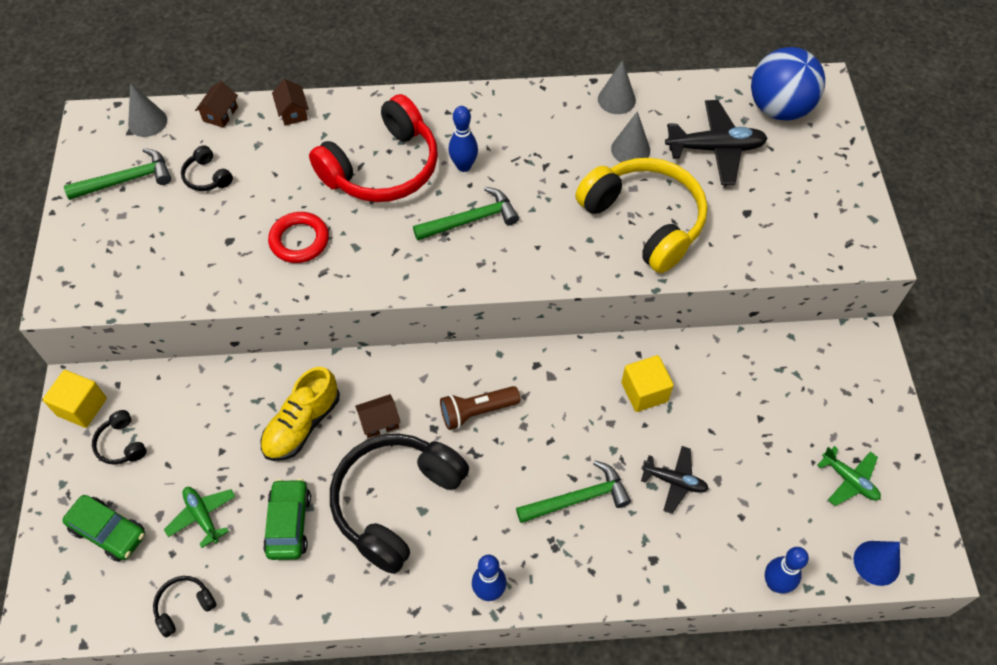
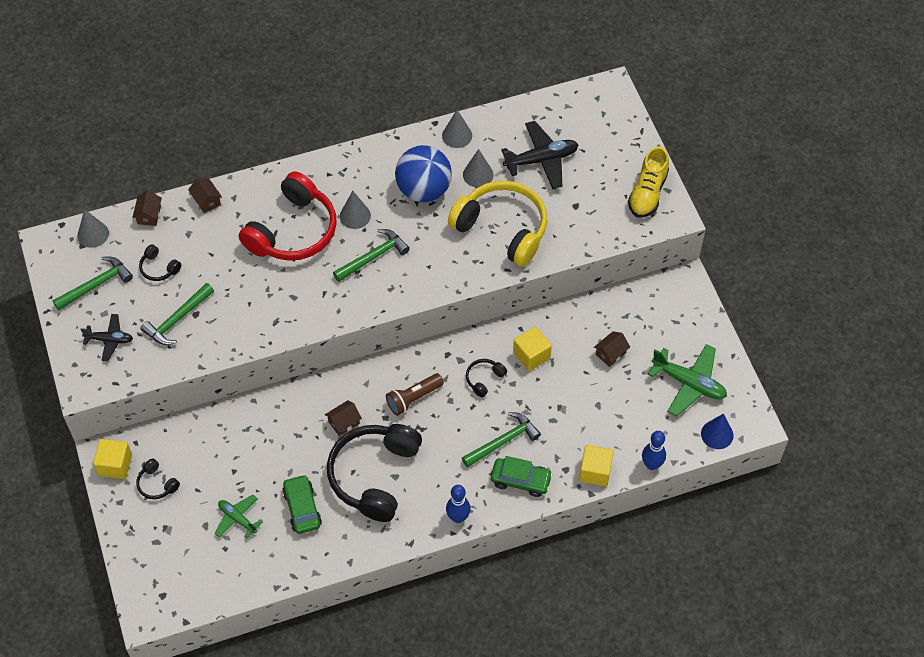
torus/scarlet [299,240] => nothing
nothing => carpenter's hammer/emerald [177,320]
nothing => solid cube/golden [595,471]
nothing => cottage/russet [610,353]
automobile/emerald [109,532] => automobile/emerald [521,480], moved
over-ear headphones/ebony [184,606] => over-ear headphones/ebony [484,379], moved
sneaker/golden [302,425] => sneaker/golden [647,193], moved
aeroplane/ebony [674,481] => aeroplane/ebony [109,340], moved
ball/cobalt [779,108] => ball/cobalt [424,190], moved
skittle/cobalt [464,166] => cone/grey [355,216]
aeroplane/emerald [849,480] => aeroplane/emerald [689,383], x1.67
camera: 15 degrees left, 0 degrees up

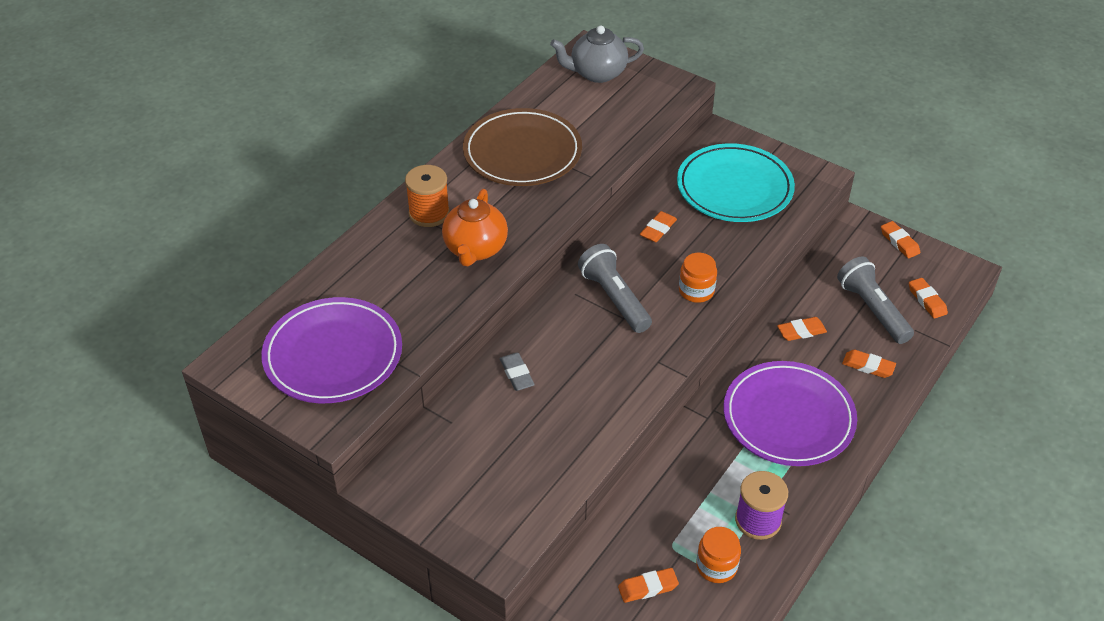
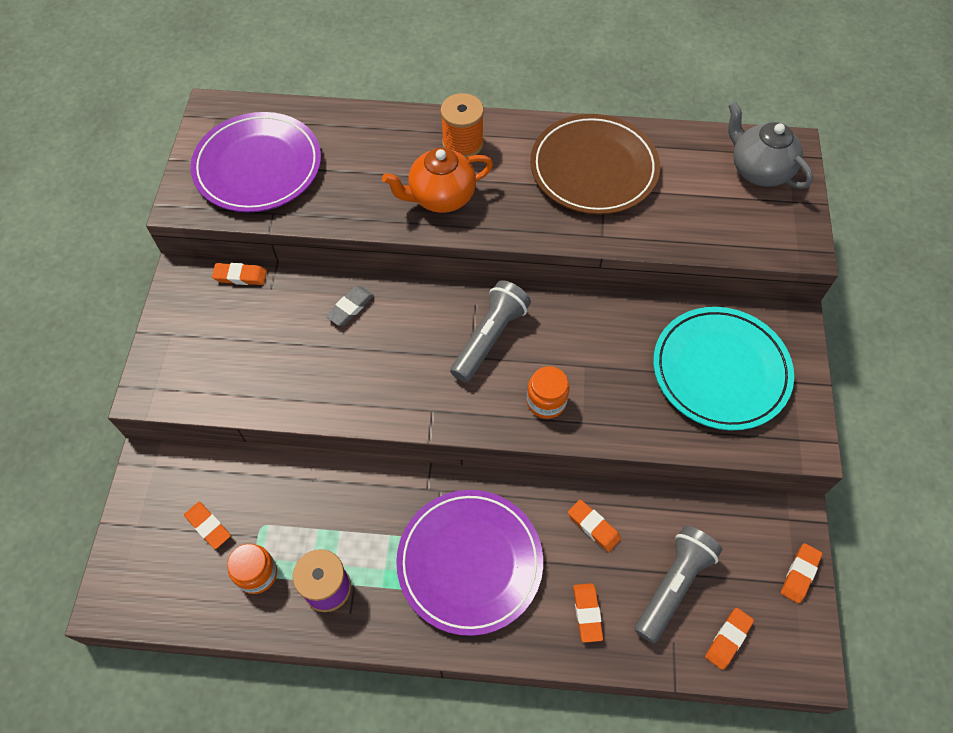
eraser/orange-coloured [658,229] => eraser/orange-coloured [240,276], moved
camera: 60 degrees right, 15 degrees up

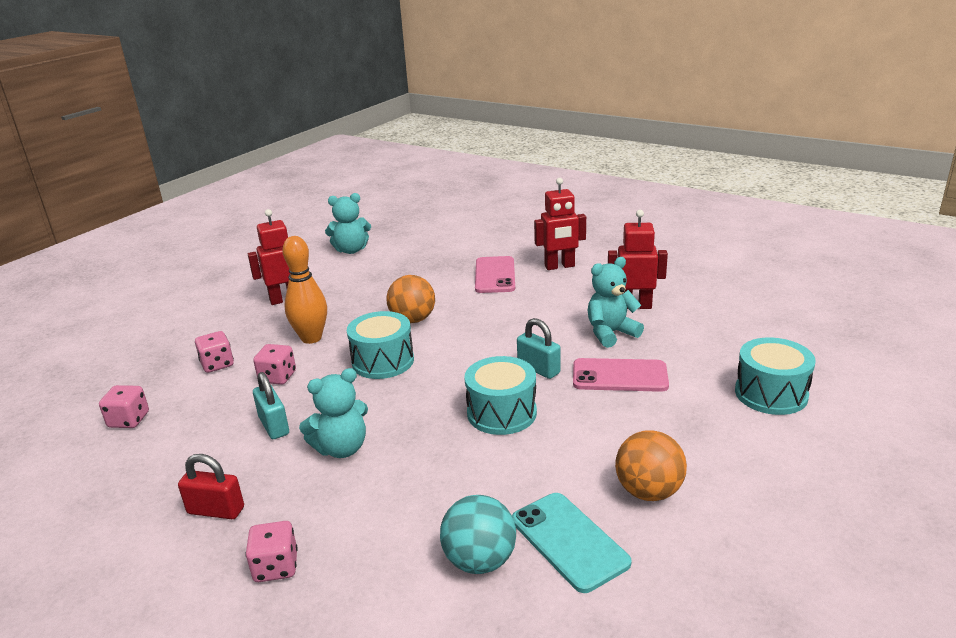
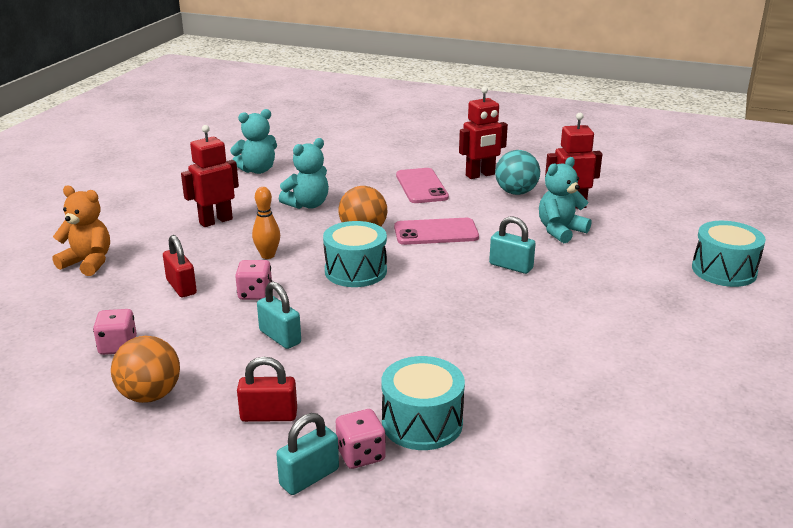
mobile phone/aqua [569,541] => nothing
nothing => teddy/orange-coloured [88,263]
nothing => lock/aqua [309,477]
teddy/aqua [341,448] => teddy/aqua [307,205], moved
ball/aqua [480,561] => ball/aqua [516,192], moved
drum/aqua [501,413] => drum/aqua [422,423], moved
mobile phone/rosy [619,376] => mobile phone/rosy [436,232], moved
ball/orange-coloured [648,491] => ball/orange-coloured [150,395], moved
game die/rosy [217,364] => lock/scarlet [181,287]
skittle/orange-coloured [311,338] => skittle/orange-coloured [268,255], x0.66
camera: 15 degrees left, 0 degrees up

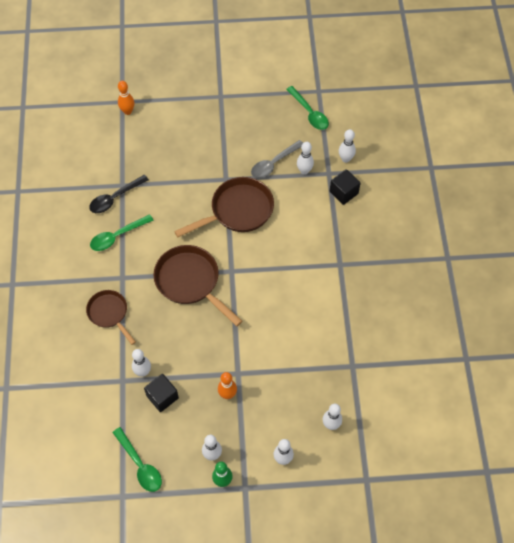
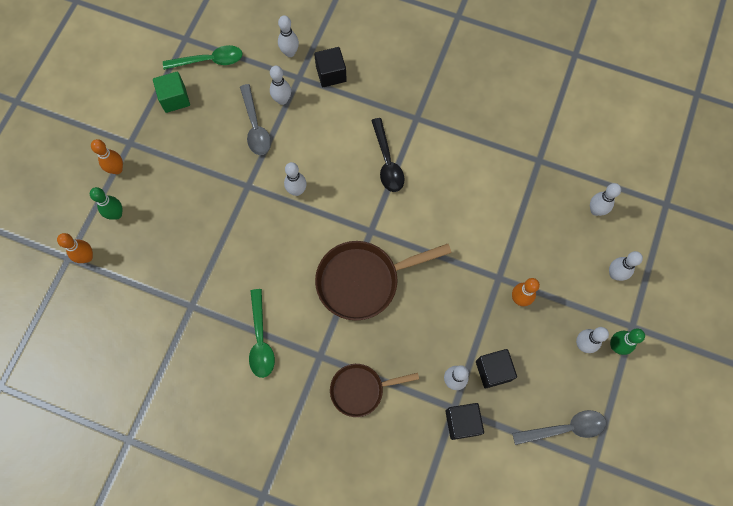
nothing => skittle/emerald [116,214]
nothing => skittle/orange-coloured [117,169]
nothing => solid cube/emerald [175,99]
nothing => solid cube/ebony [462,422]
spoon/ebony [115,198] => spoon/ebony [387,161], moved
skillet/russet [238,211] => skittle/white [297,191]
spoon/emerald [140,464] => spoon/grey [564,428]
camera: 65 degrees left, 10 degrees up

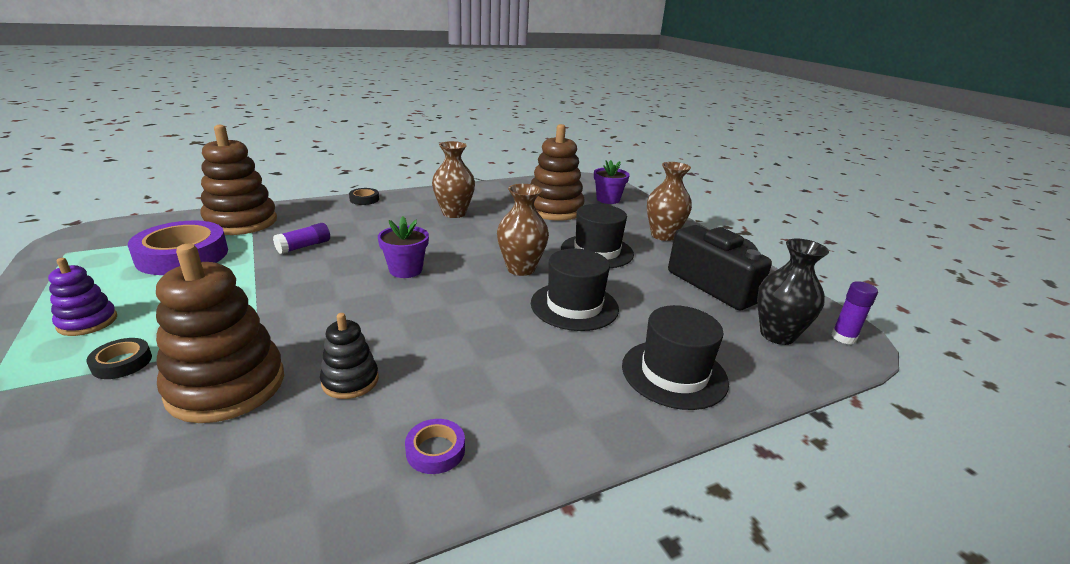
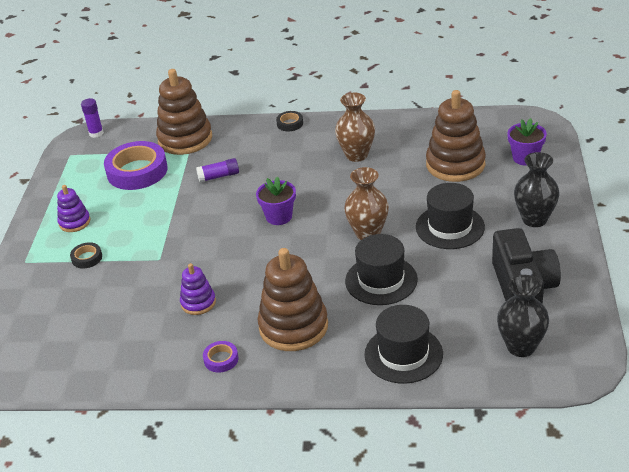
stacking toy/russet [226,386] => stacking toy/russet [293,327], moved
glue/violet [843,337] => glue/violet [96,133], moved
stacking toy/ebony [350,381] => stacking toy/violet [198,303]
tall vase/russet [663,235] => tall vase/ebony [534,219]
camera: 35 degrees right, 10 degrees up

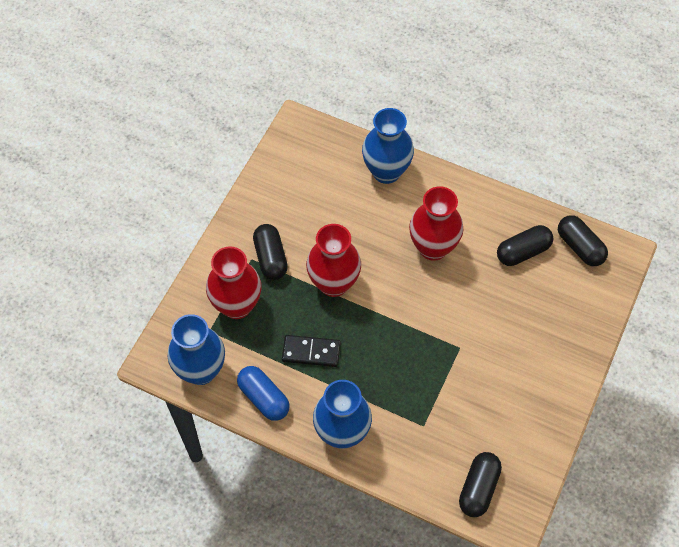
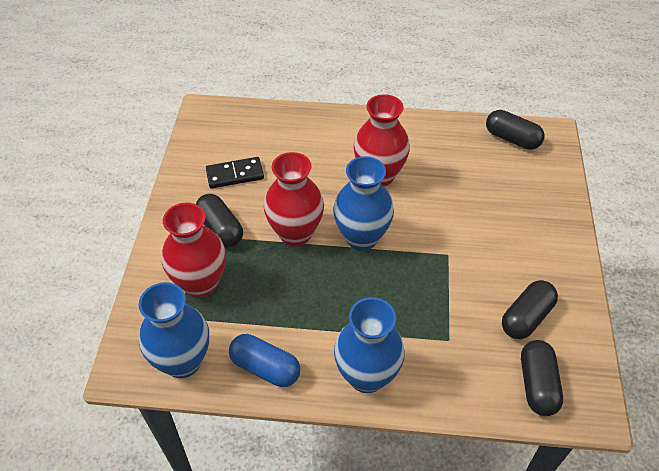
domino/ebony [311,352] => domino/ebony [235,174], moved
tall vase/cobalt [386,172] => tall vase/cobalt [361,238], moved
pill shape/ebony [523,252] => pill shape/ebony [526,317], moved
camera: 20 degrees left, 10 degrees down

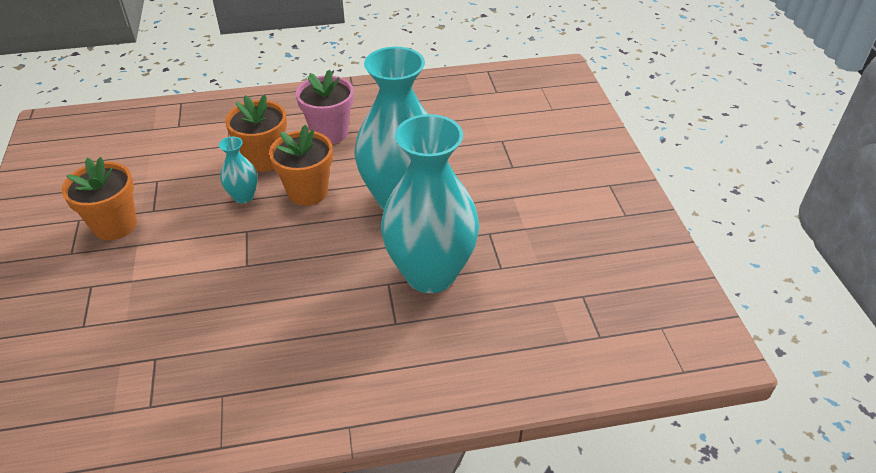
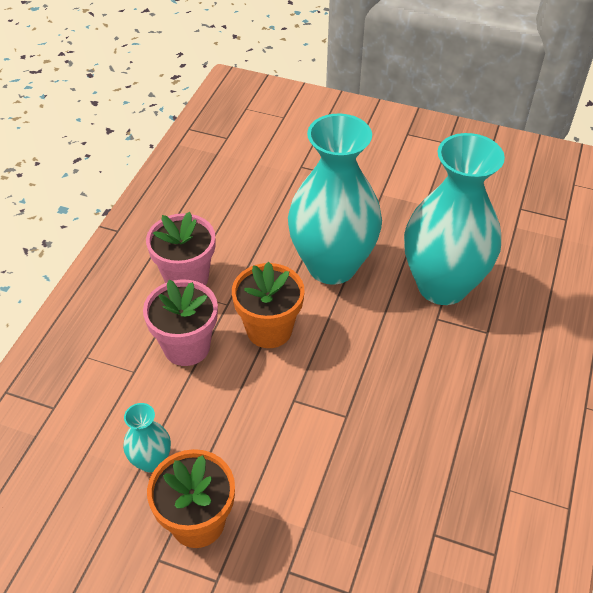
tall vase/aqua [243,196] => tall vase/aqua [151,461], moved
plant pot/orange-coloured [264,159] => plant pot/rosy [186,347]
camera: 60 degrees left, 5 degrees up

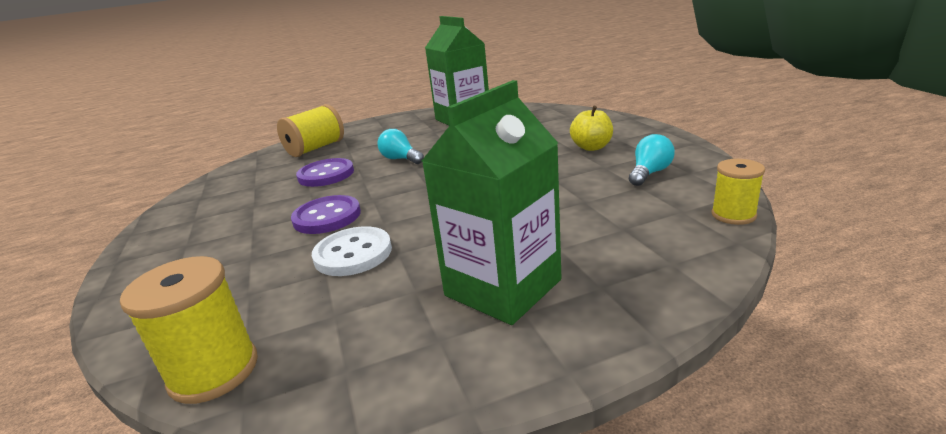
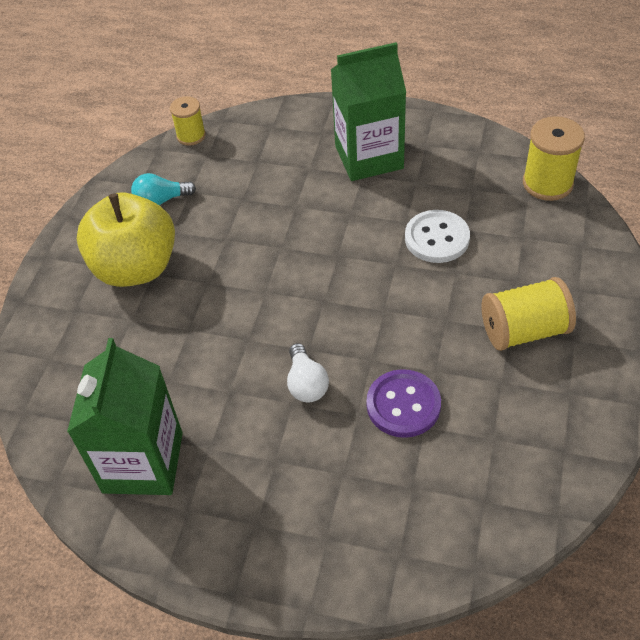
shirt button/violet [327,217] => nothing
spool/golden [315,148] => spool/golden [524,330], moved
bulb/aqua [400,159] => bulb/white [306,383]
apple fruit/golden [591,147] => apple fruit/golden [136,268], x1.95
camera: 145 degrees left, 25 degrees up

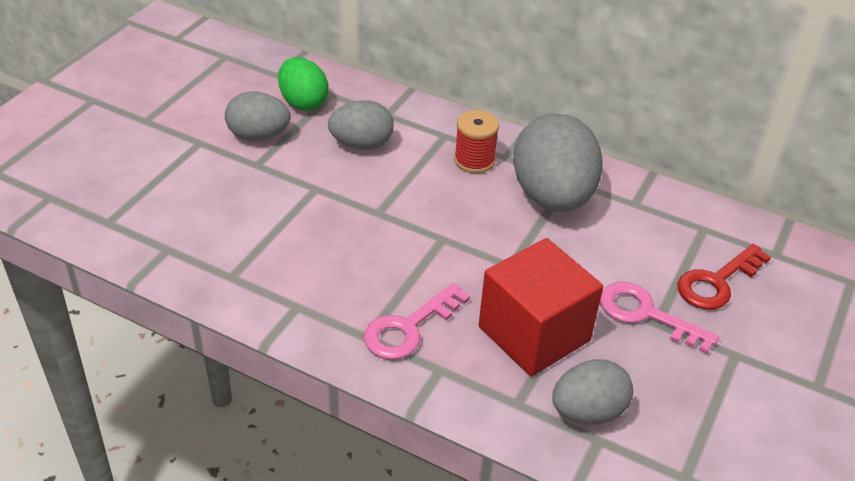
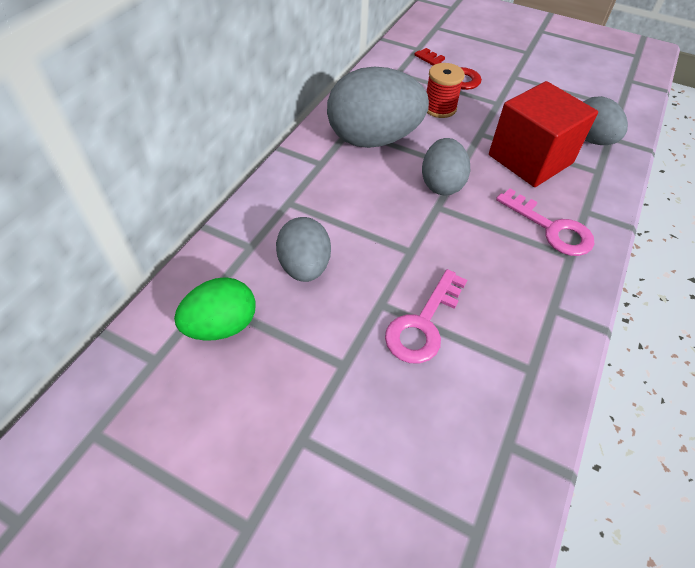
toy egg/grey [258,136] => toy egg/grey [441,184], moved
spool/scarlet [474,160] => spool/scarlet [439,108], moved
key/rosy [646,314] => key/rosy [423,324], moved
camera: 90 degrees left, 10 degrees up

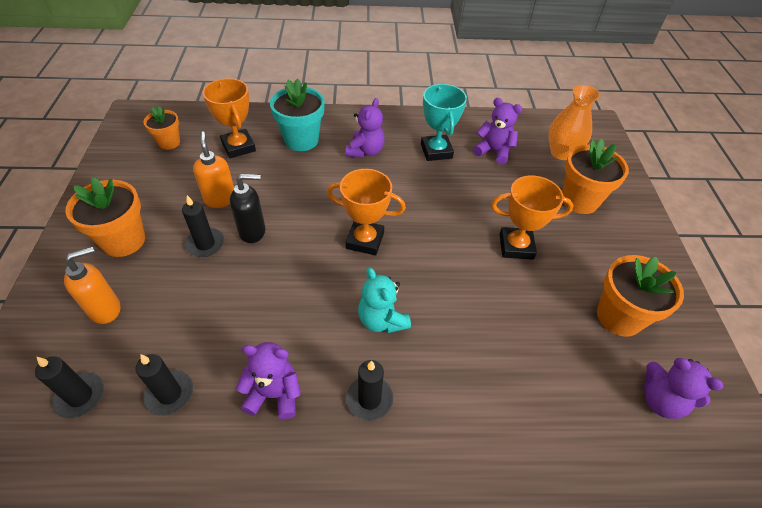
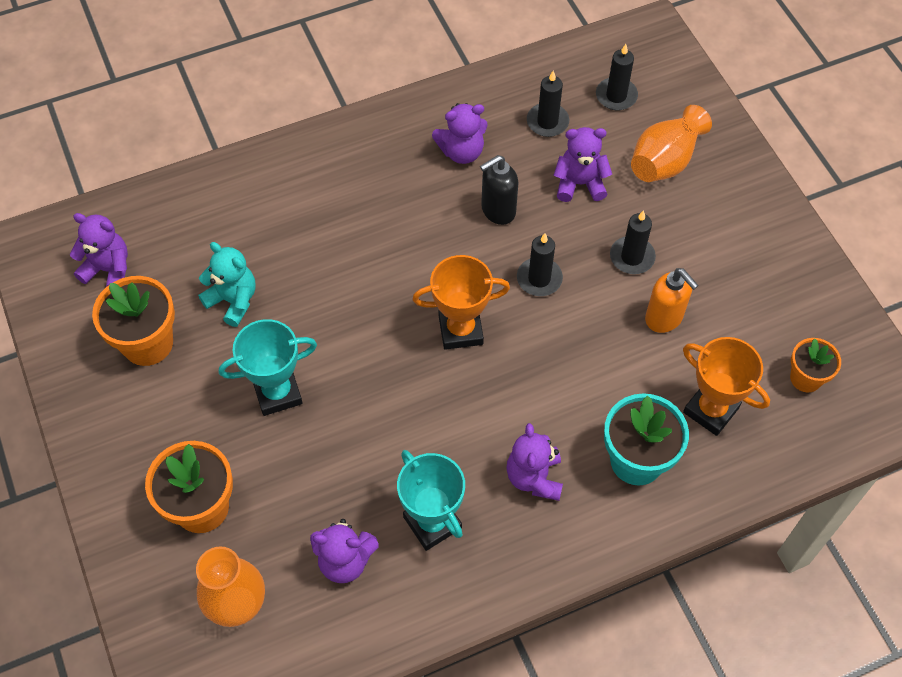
plant pot/orange-coloured [123,241] => nothing
nothing => teddy/violet [579,184]
soap dispenser/ebony [253,231] => soap dispenser/ebony [497,211], moved
pillar candle/ebony [369,399] => pillar candle/ebony [539,279], moved
teddy/aqua [382,320] => teddy/aqua [233,300], moved
soap dispenser/orange-coloured [106,309] => tall vase/orange-coloured [665,161]
award cup/orange-coloured [516,246] => award cup/aqua [277,393]
camera: 160 degrees right, 10 degrees up

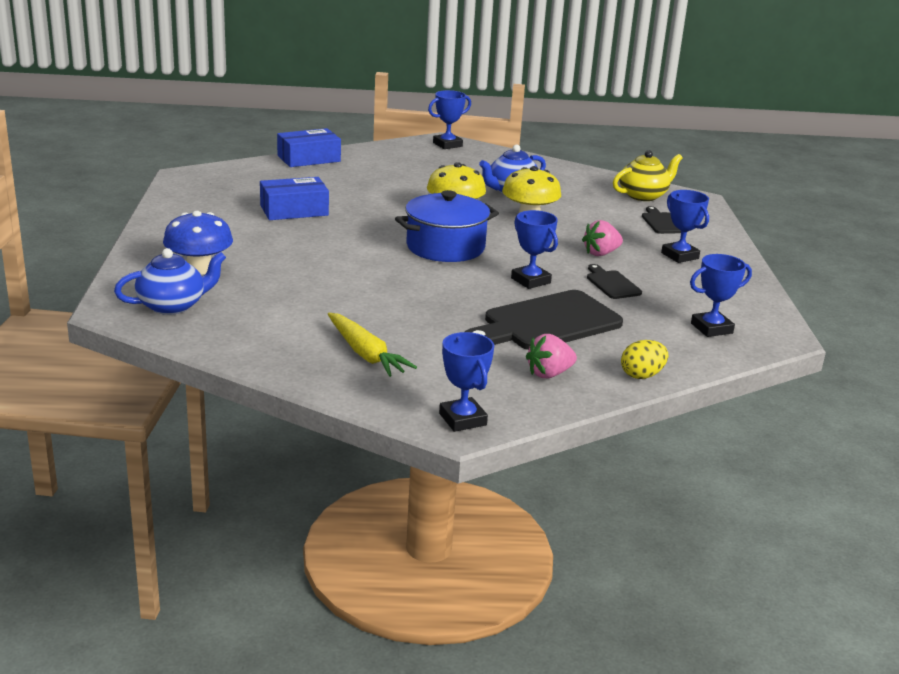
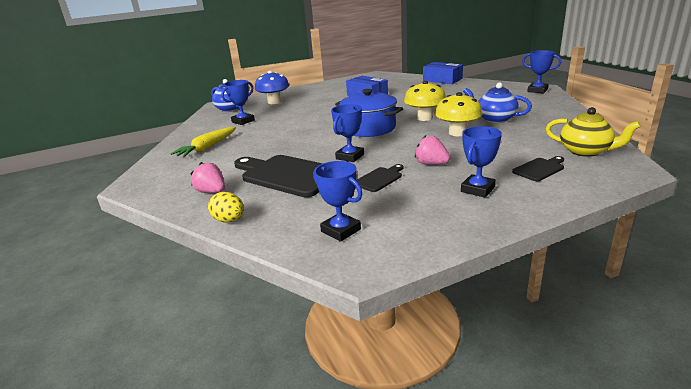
award cup/cobalt [462,419] => award cup/cobalt [243,121], moved
camera: 70 degrees right, 0 degrees up

